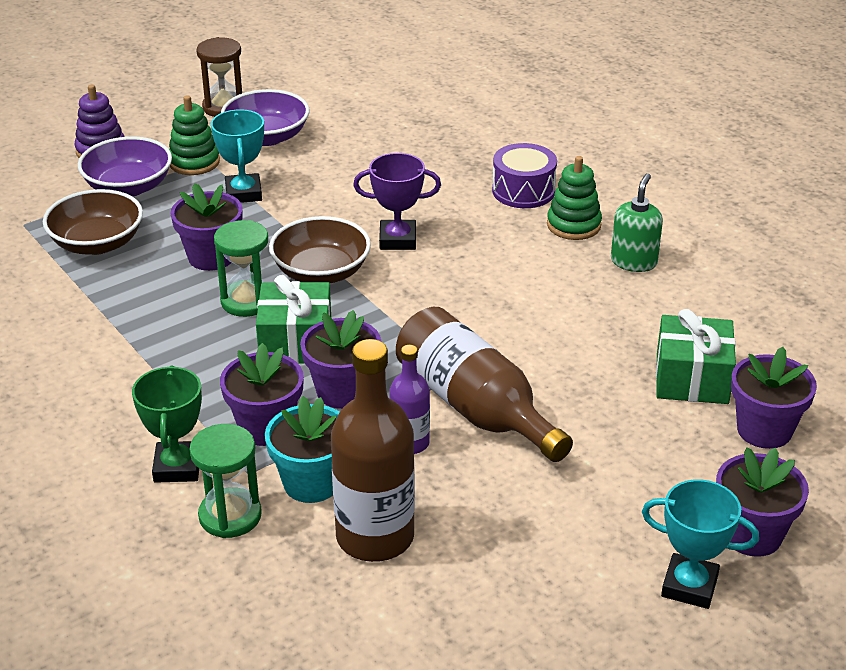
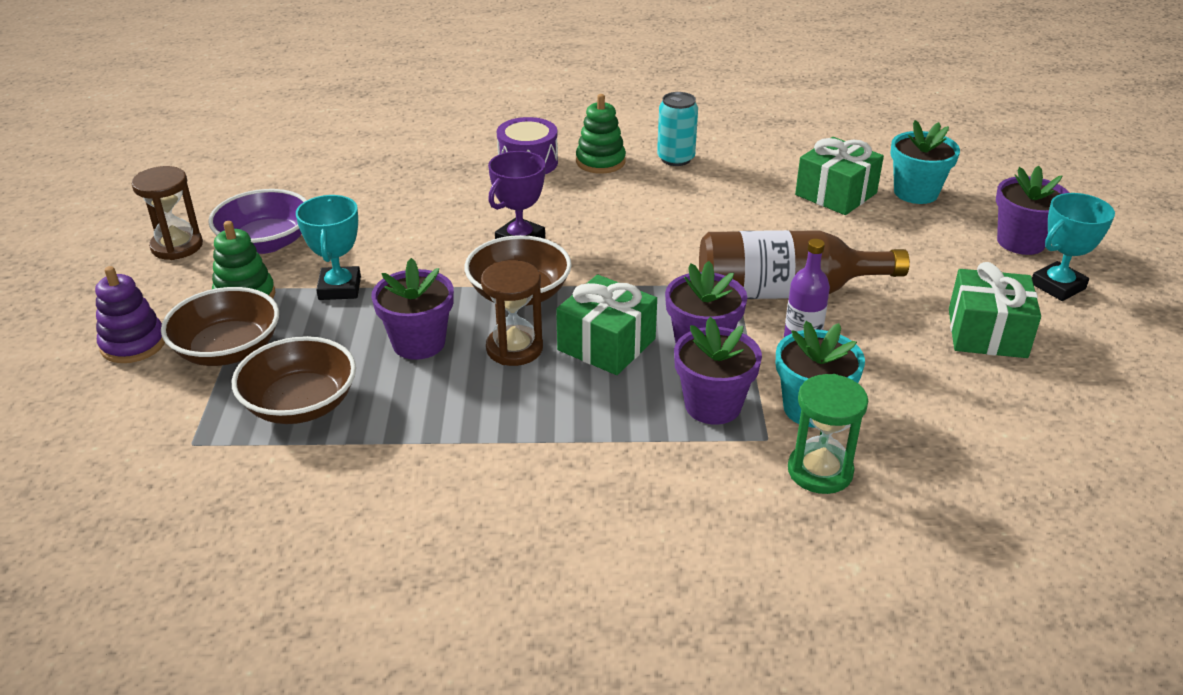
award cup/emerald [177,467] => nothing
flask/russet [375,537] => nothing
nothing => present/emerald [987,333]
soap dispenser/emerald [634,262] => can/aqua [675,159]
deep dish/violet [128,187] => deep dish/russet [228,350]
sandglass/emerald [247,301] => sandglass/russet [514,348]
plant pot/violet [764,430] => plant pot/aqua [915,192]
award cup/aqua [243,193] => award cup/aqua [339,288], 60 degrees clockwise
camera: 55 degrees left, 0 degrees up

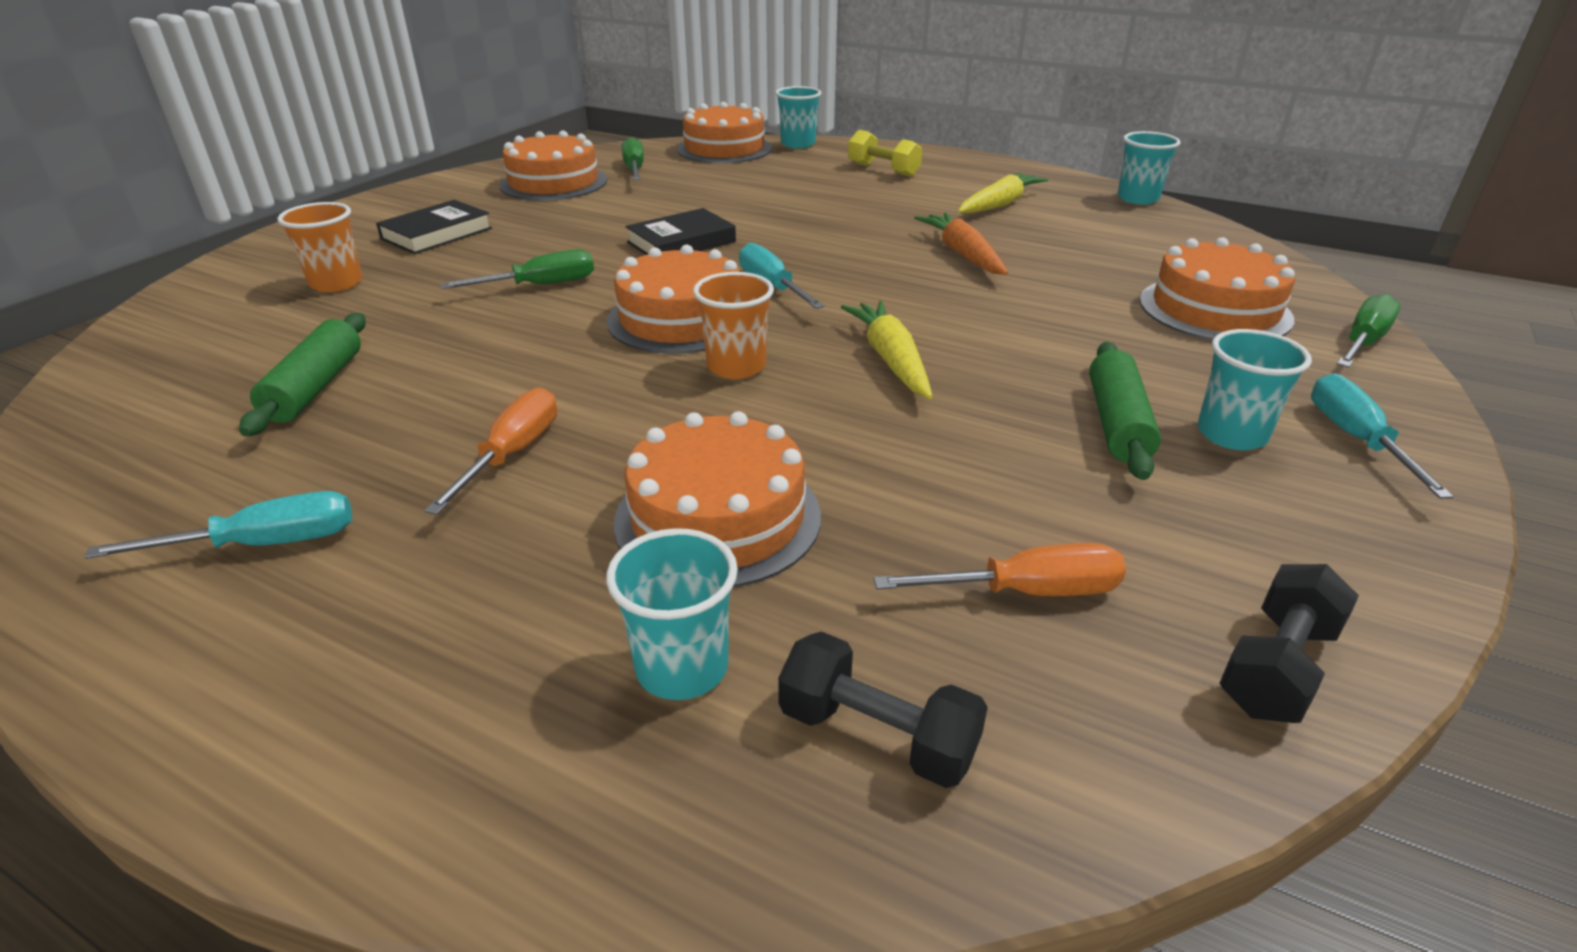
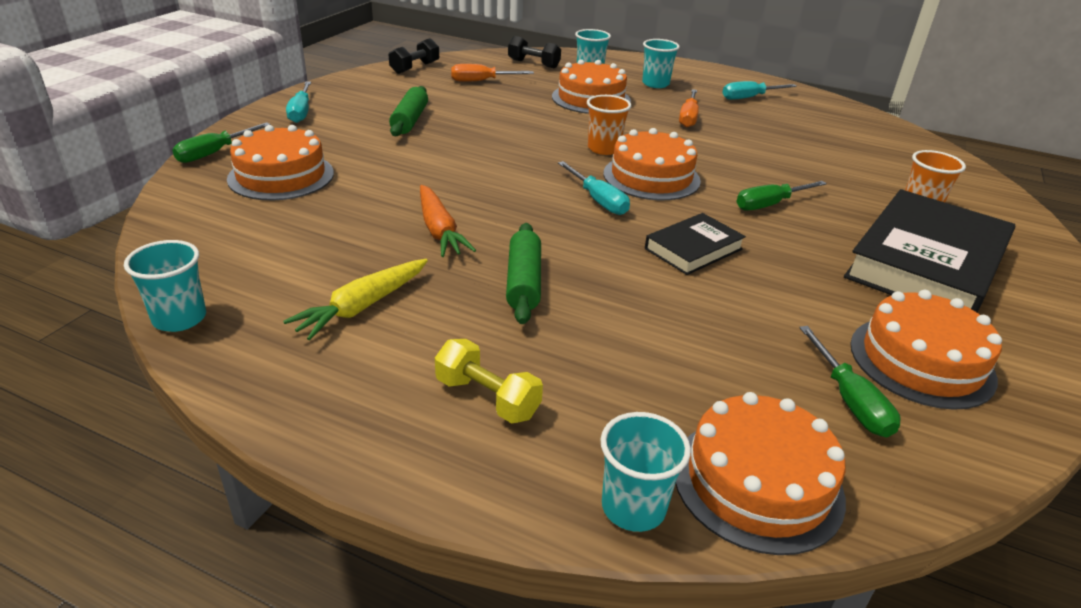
carrot/golden [890,359] => nothing
rolling pin/emerald [315,387] => rolling pin/emerald [524,282], moved
beaker/aqua [1231,434] => beaker/aqua [655,84], moved
hardcover/ebony [437,233] => hardcover/ebony [926,263], x2.00
camera: 175 degrees right, 0 degrees up

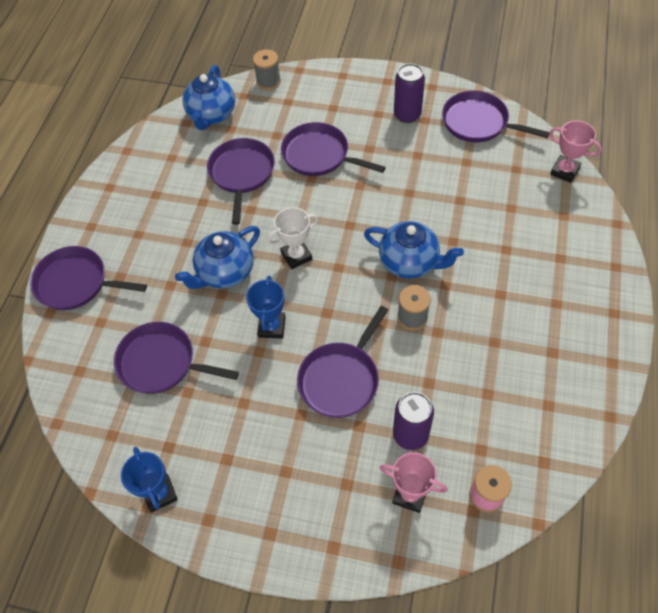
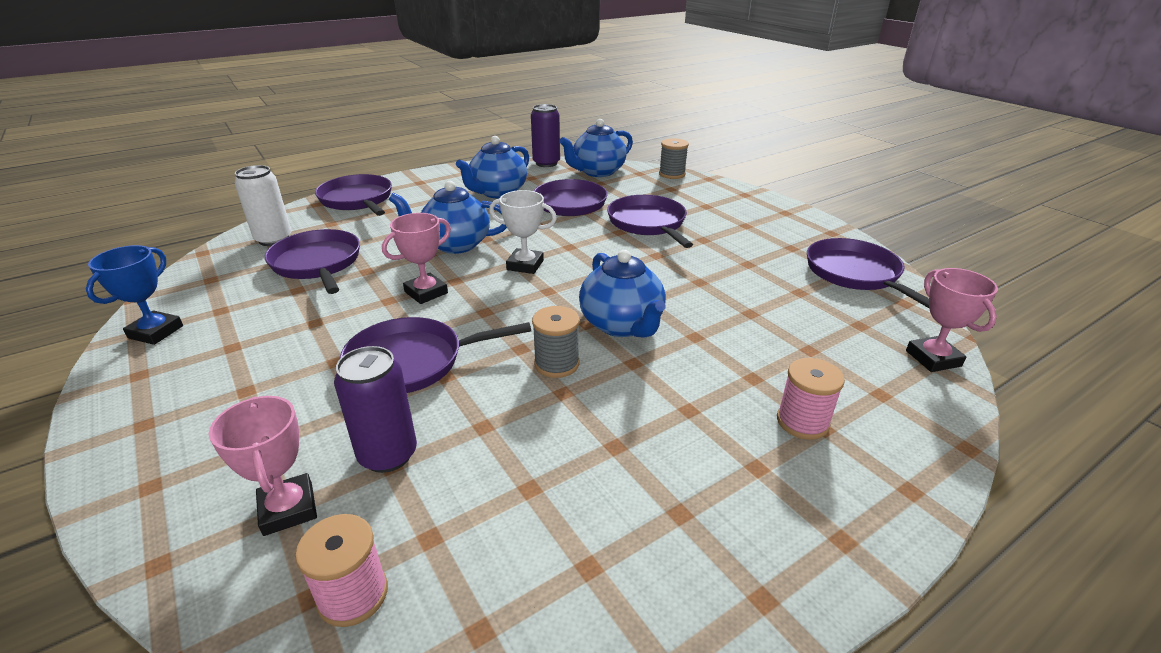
nothing => can/white [274,239]
nothing => china teapot/cobalt [497,192]
nothing => spool/rosy [802,422]
can/violet [407,115] => can/violet [546,163], moved
award cup/cobalt [272,327] => award cup/rosy [426,292]
camera: 40 degrees right, 25 degrees down

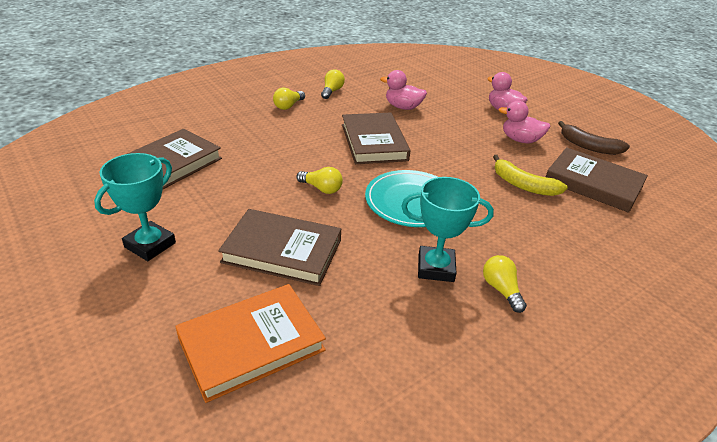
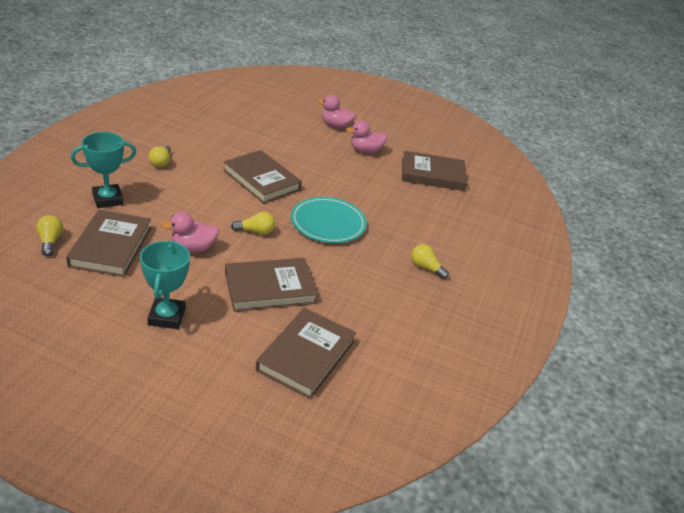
banana/golden [523,185] => nothing
banana/russet [589,146] => nothing
bulb/golden [332,91] => bulb/golden [50,241], moved
duck/rosy [403,107] => duck/rosy [193,248], moved
award cup/aqua [436,268] => award cup/aqua [108,199], moved
hardcover/orange-coloured [251,344] => hardcover/russet [306,355]
camera: 35 degrees left, 0 degrees up

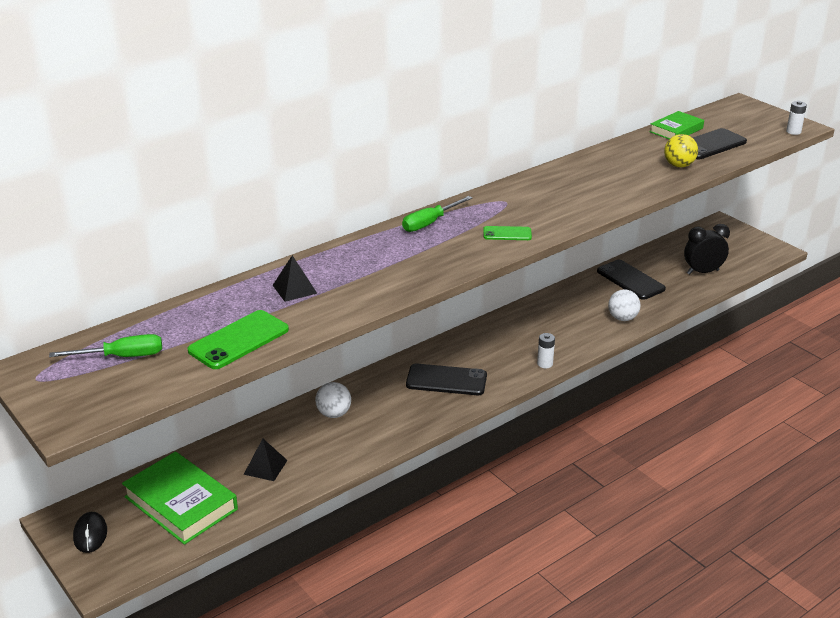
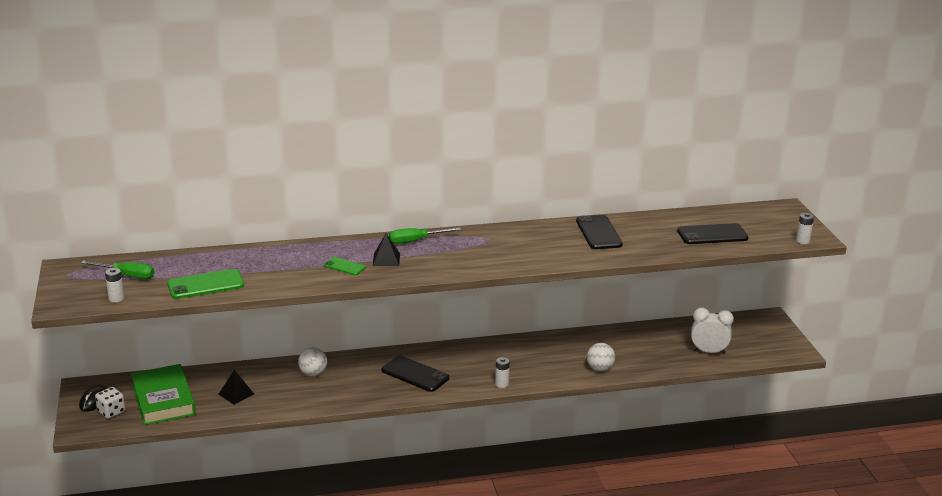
hardcover/emerald [676,130] => nothing
ball/golden [679,165] => nothing
nothing => game die/white [111,412]
nothing => battery/white [116,298]
pyramid/ebony [294,289] => pyramid/ebony [386,259], moved
mobile phone/emerald [507,234] => mobile phone/emerald [344,266], moved
mobile phone/ebony [630,280] => mobile phone/ebony [598,233], moved
bedside clock/ebony [702,272] => bedside clock/white [708,352]
camera: 25 degrees right, 5 degrees down

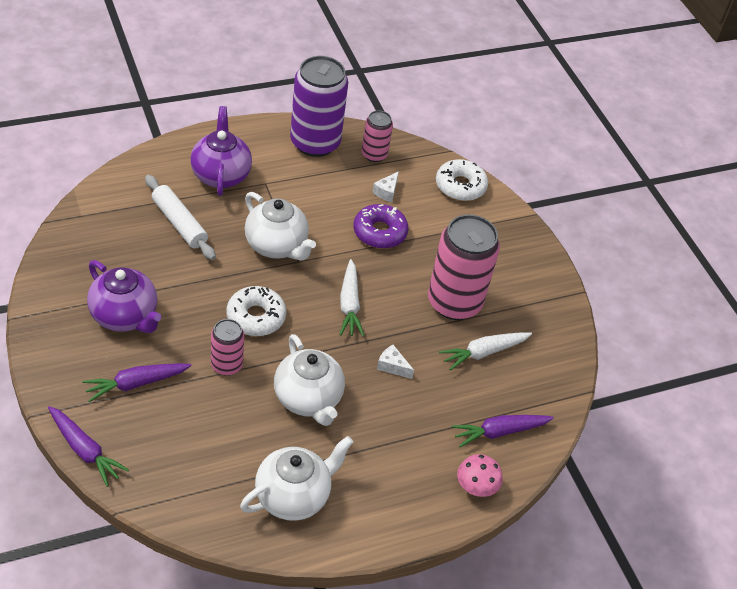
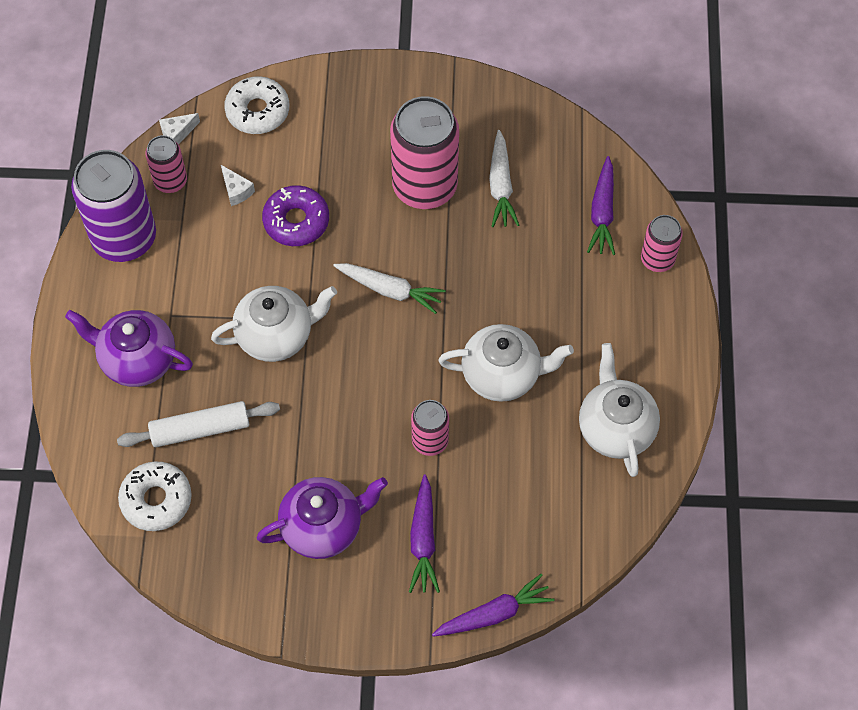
doughnut/white [256,317] => doughnut/white [156,500], moved
cheese wedge/white [392,366] => cheese wedge/white [177,133], moved
fungus/rosy [476,486] => can/rosy [657,259]
camera: 60 degrees left, 15 degrees up

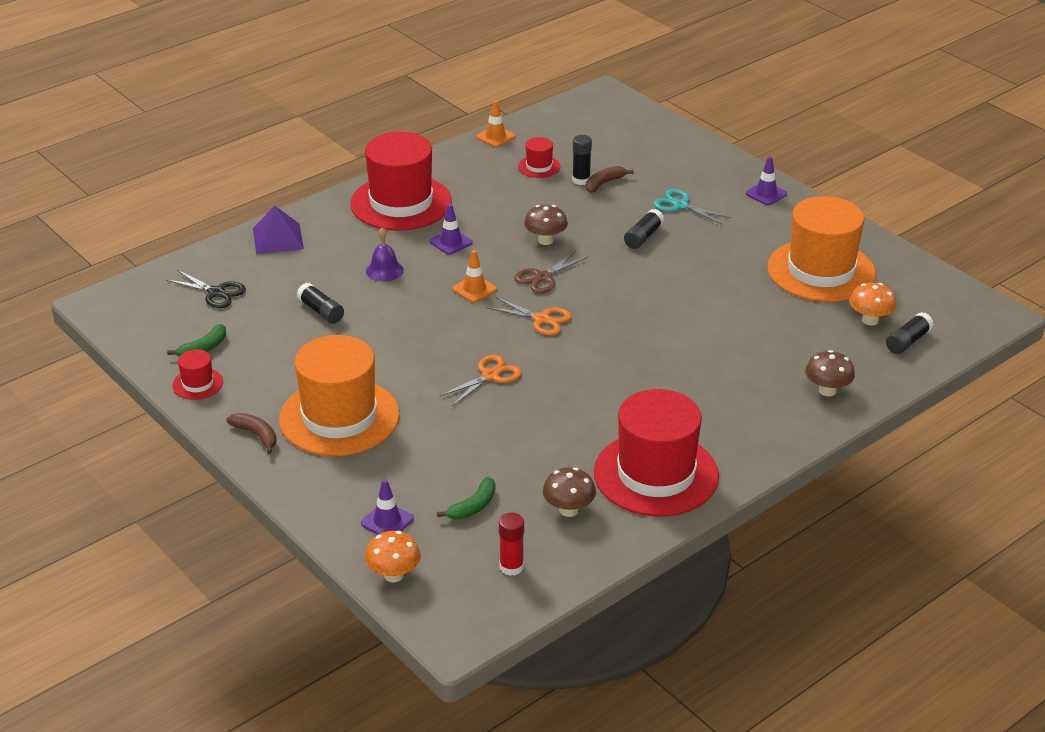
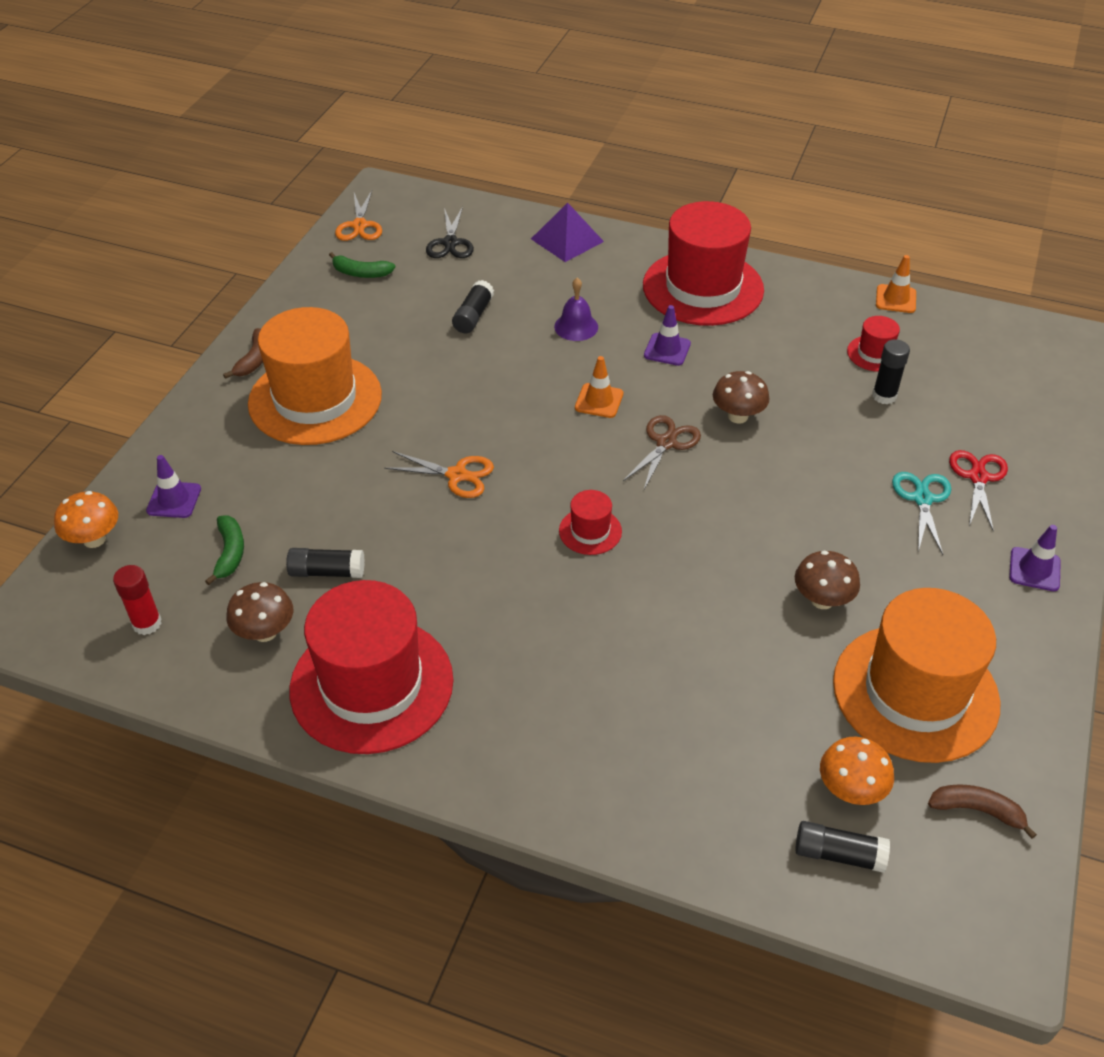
nothing => pair of scissors/scarlet [978,477]
hat/scarlet [198,384] => hat/scarlet [590,531], moved
pair of scissors/orange-coloured [542,319] => pair of scissors/orange-coloured [359,226], moved
banana/russet [604,183] => banana/russet [977,810], moved
glue/ebony [643,237] => glue/ebony [327,572], moved
fungus/russet [827,390] => fungus/russet [822,600], moved
banana/emerald [473,506] => banana/emerald [230,553], 105 degrees counterclockwise
pair of scissors/russet [543,277] => pair of scissors/russet [666,443], 105 degrees clockwise
camera: 60 degrees right, 10 degrees up

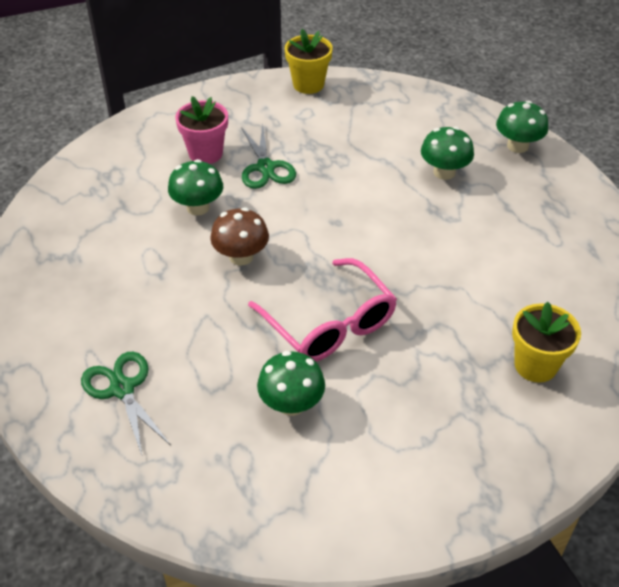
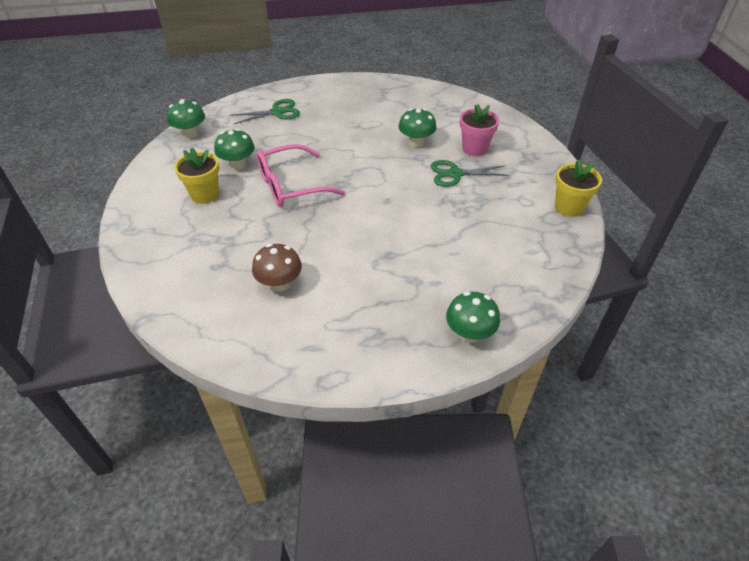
fungus/russet [241,256] => fungus/russet [279,283], moved
fungus/emerald [444,172] => fungus/emerald [190,133], moved
plant pot/golden [535,365] => plant pot/golden [205,195], moved
camera: 100 degrees right, 0 degrees up

